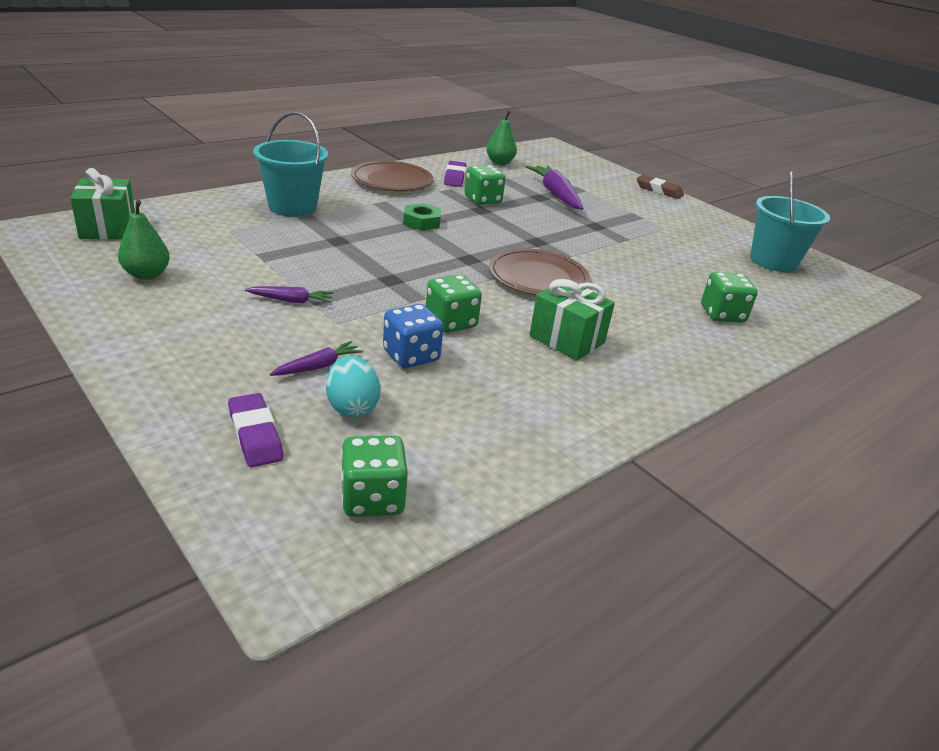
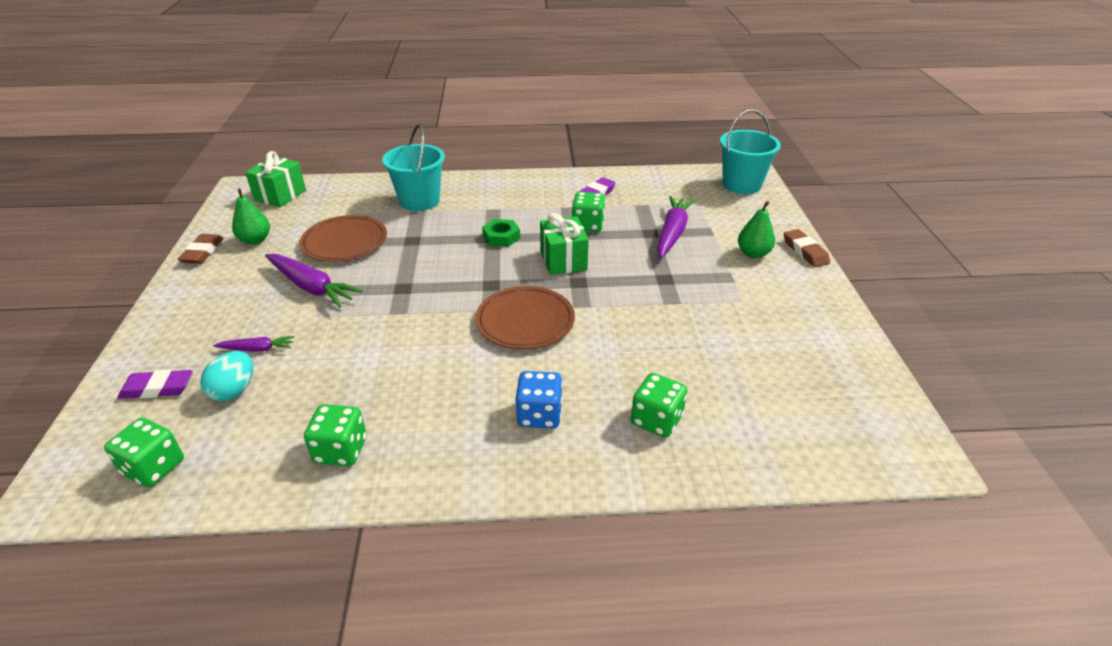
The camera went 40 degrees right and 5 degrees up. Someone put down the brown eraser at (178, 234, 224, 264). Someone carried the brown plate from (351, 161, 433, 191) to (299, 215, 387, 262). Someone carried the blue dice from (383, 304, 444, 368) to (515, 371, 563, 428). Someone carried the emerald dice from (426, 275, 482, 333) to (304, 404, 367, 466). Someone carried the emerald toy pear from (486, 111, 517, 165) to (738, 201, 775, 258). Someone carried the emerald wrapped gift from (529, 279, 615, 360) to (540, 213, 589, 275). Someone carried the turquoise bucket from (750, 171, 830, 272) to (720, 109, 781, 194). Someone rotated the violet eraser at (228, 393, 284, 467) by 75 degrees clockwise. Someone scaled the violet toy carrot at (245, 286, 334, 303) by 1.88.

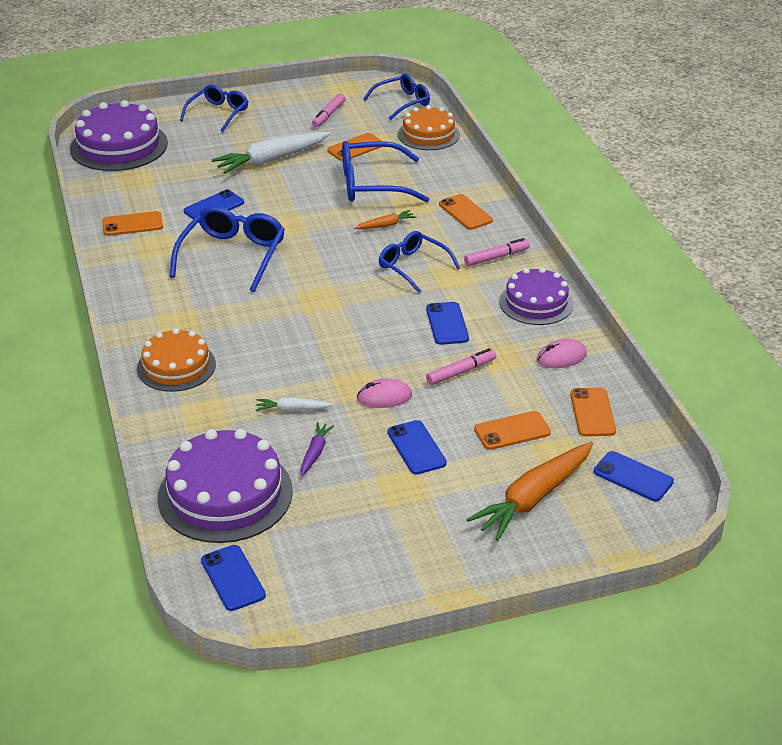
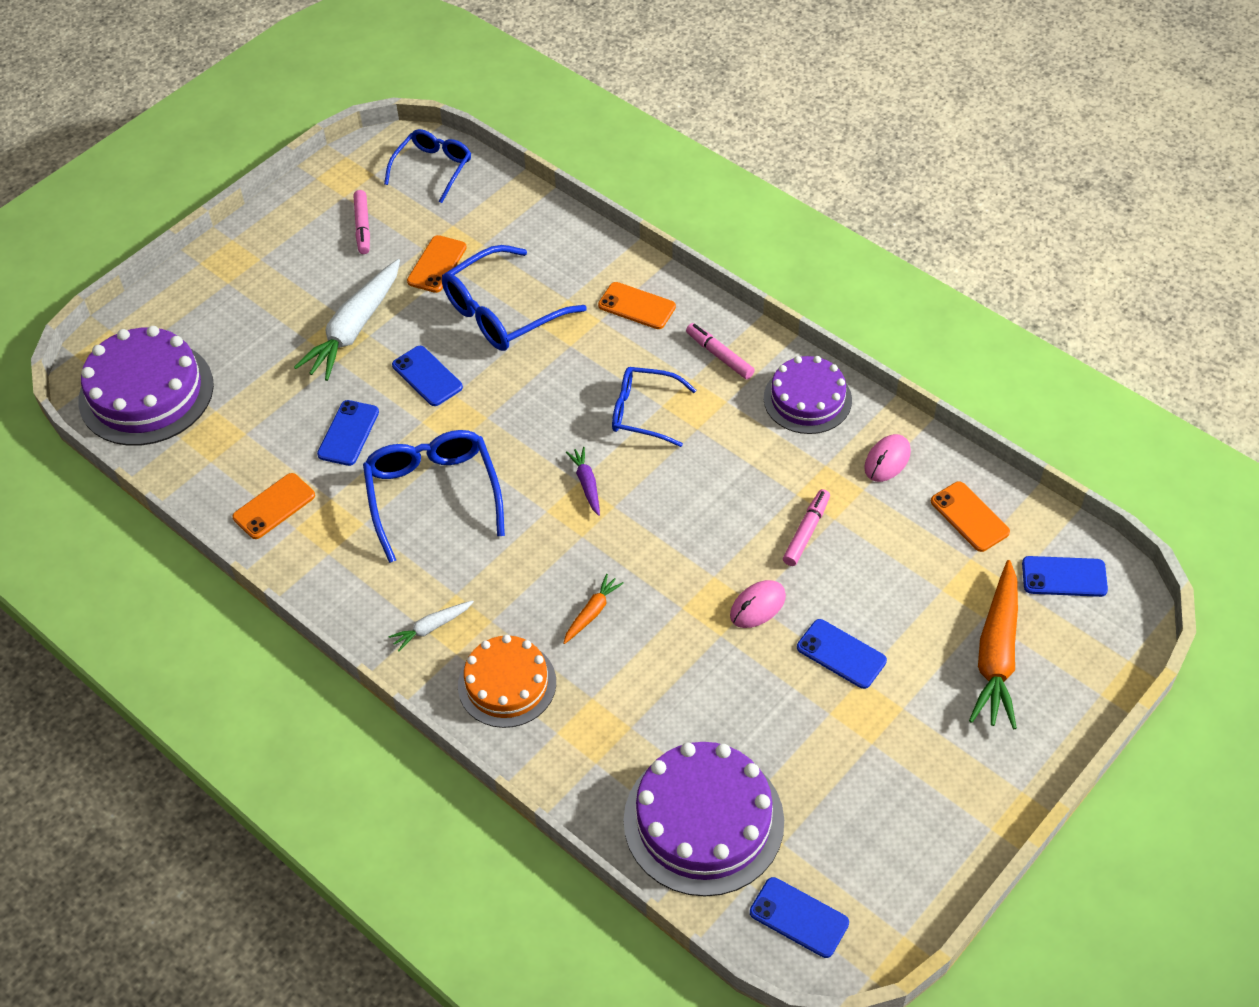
The camera went 30 degrees left and 15 degrees up. Someone took away the blue spectacles at (180, 85, 248, 132). Someone took away the orange layer cake at (398, 105, 460, 150). Someone took away the orange smartphone at (474, 411, 551, 450). Someone carried the pure white toy carrot from (256, 397, 333, 411) to (388, 600, 474, 652). Someone carried the violet toy carrot from (300, 422, 334, 477) to (566, 447, 600, 516). Someone carried the orange toy carrot from (354, 210, 416, 229) to (564, 574, 624, 644). Someone carried the blue smartphone from (426, 302, 469, 345) to (392, 346, 463, 406). Someone rotated the rosy marker at (464, 238, 530, 266) by 75 degrees counterclockwise.

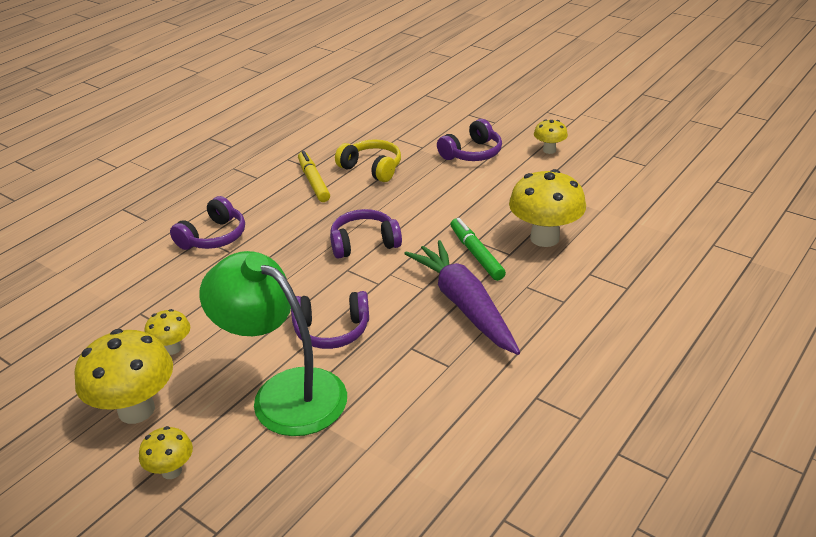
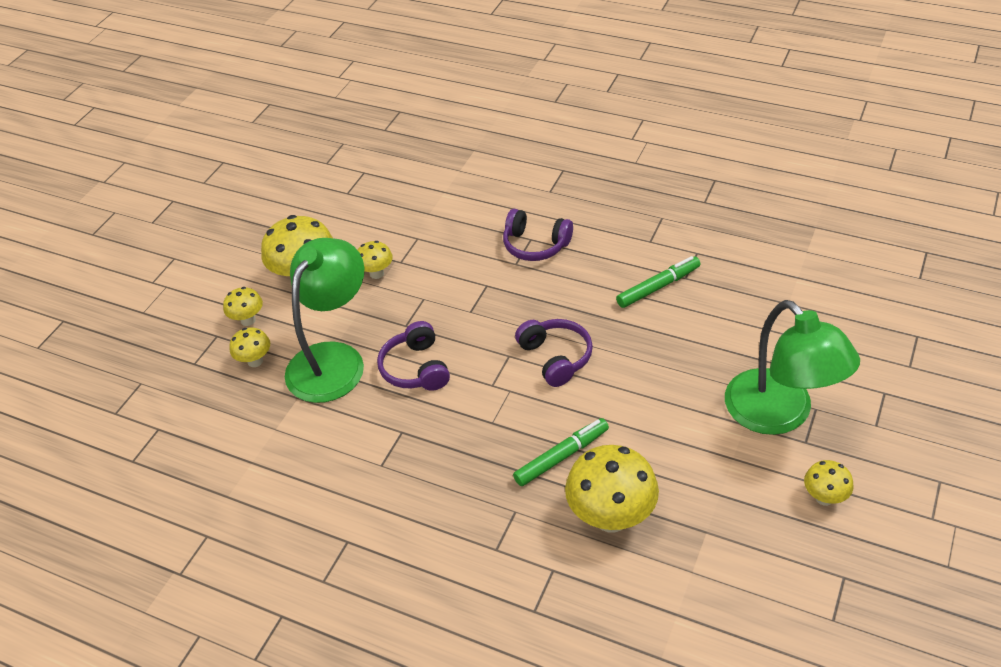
The camera went 80 degrees right and 10 degrees up. Someone took away the bright yellow headphones at (335, 139, 401, 182). Someone took away the violet toy carrot at (404, 240, 520, 355). Someone put down the bright yellow fungus at (229, 327, 270, 367). Someone swapped the violet headphones at (437, 119, 502, 161) for the emerald lamp at (725, 300, 860, 435). Someone repainted the bright yellow marker at (298, 151, 330, 202), which became the emerald marker at (616, 256, 700, 308).

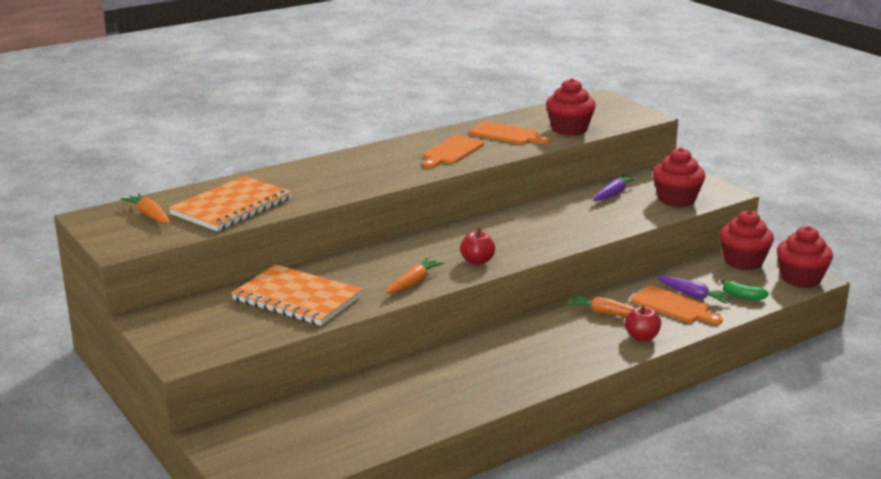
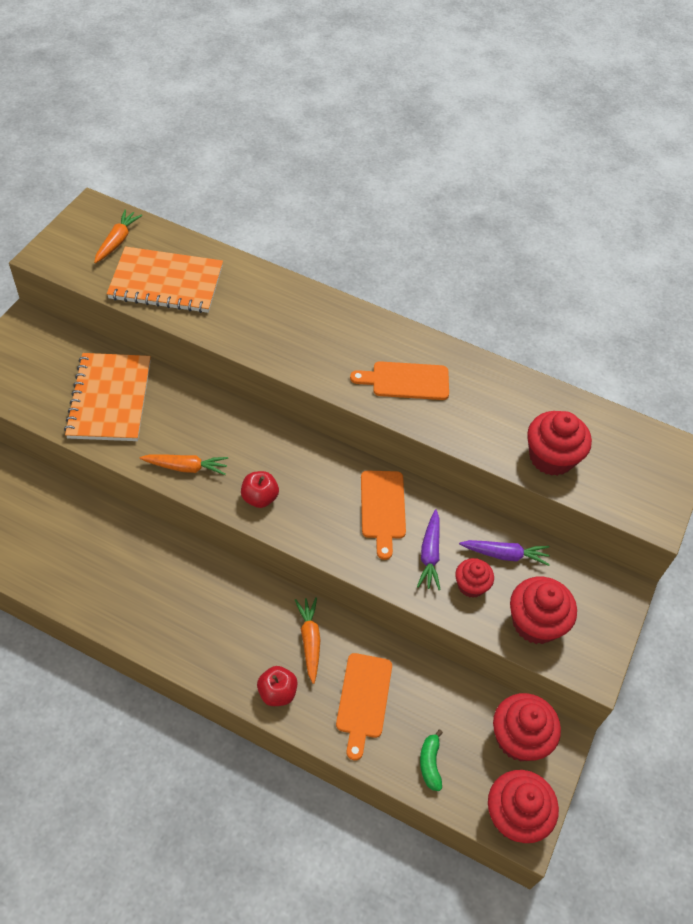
The camera went 55 degrees right and 30 degrees up. Someone put down the scarlet fairy cake at (455, 558, 494, 598). Someone carried the orange chopping board from (470, 121, 551, 144) to (361, 471, 406, 560). Someone carried the violet toy carrot from (657, 276, 734, 304) to (417, 509, 440, 590).

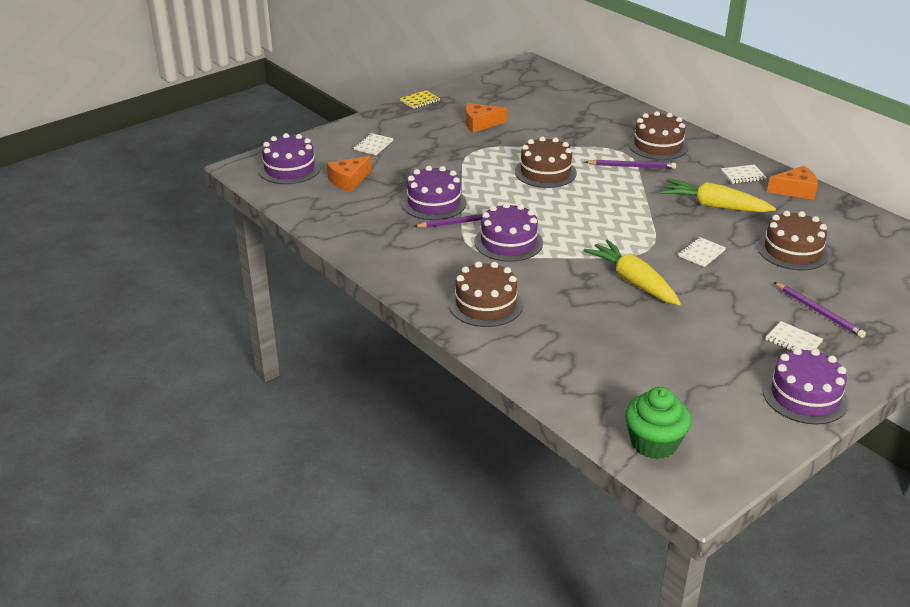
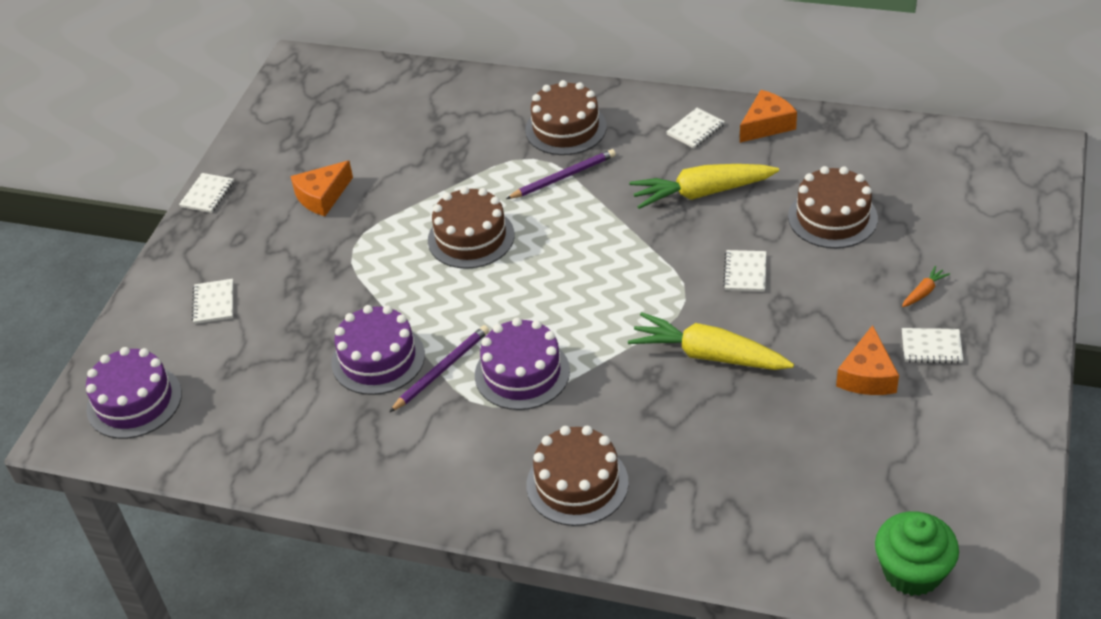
The camera went 30 degrees left and 10 degrees up. Someone took away the violet layer cake at (762, 348, 849, 425). Someone carried the orange piece of cheese from (327, 156, 371, 192) to (836, 325, 899, 395). Someone swapped the violet lead pencil at (774, 282, 866, 338) for the orange toy carrot at (902, 266, 950, 307). Someone repainted the bright yellow exercise book at (400, 90, 440, 109), which became the pure white exercise book at (179, 173, 234, 213).

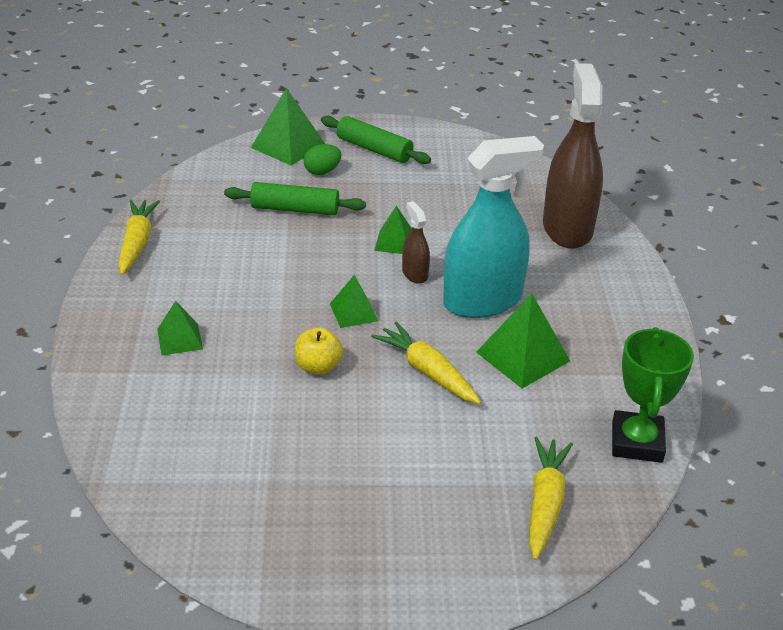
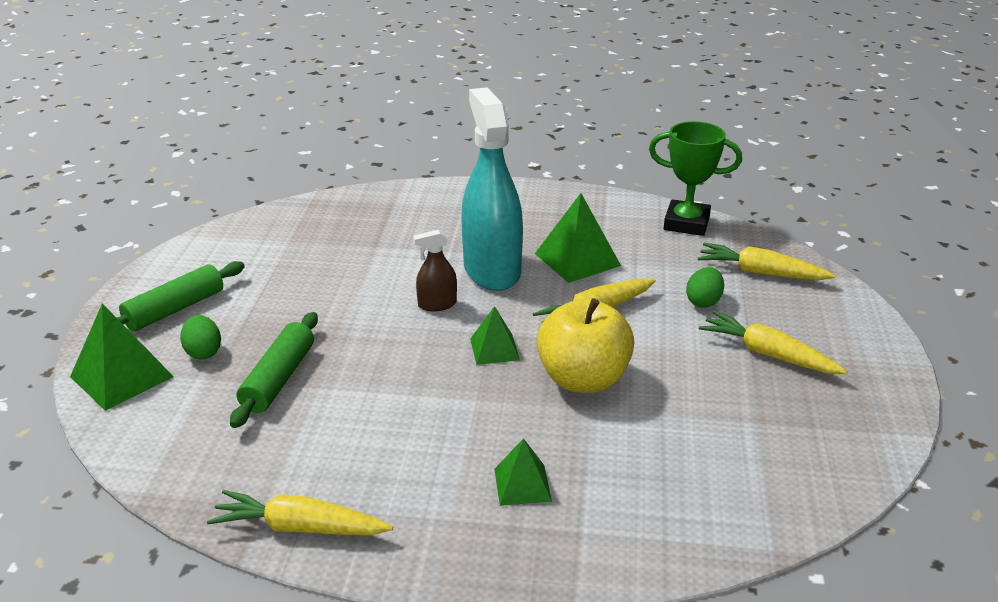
The camera went 80 degrees left and 5 degrees down. Someone took away the emerald pyramid at (374, 206, 412, 254). Someone took away the brown sprayer at (543, 63, 603, 249). Someone put down the emerald egg at (686, 267, 724, 308). Someone put down the bright yellow toy carrot at (699, 311, 847, 374). Someone scaled the bright yellow apple at (295, 327, 343, 375) by 1.82.

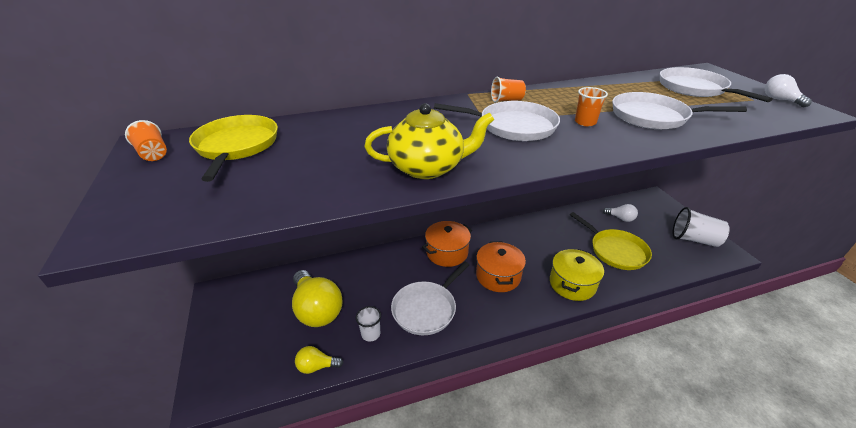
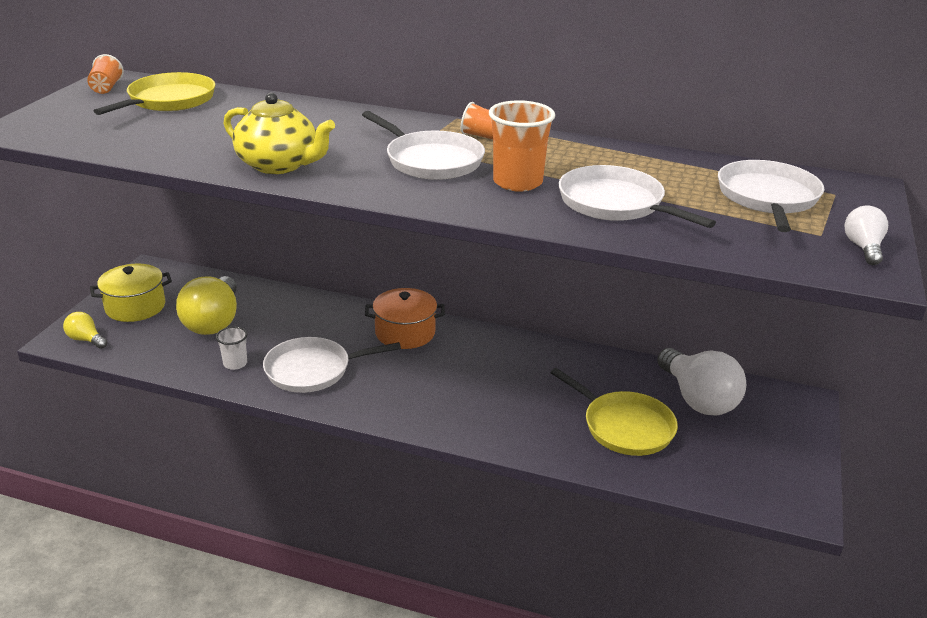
The camera went 35 degrees right and 5 degrees down. Someone took away the orange cooking pot at (476, 241, 526, 292). Someone took away the pure white tumbler at (672, 207, 730, 247). Someone carried the bright yellow light bulb from (295, 346, 343, 374) to (63, 312, 107, 349). Someone carried the bright yellow cooking pot from (550, 249, 604, 301) to (90, 263, 172, 322). Someone rotated the bright yellow skillet at (570, 212, 652, 270) by 45 degrees counterclockwise. Someone scaled the orange tumbler at (575, 87, 608, 126) by 1.74. Someone scaled the pure white light bulb at (603, 204, 638, 222) by 2.05.

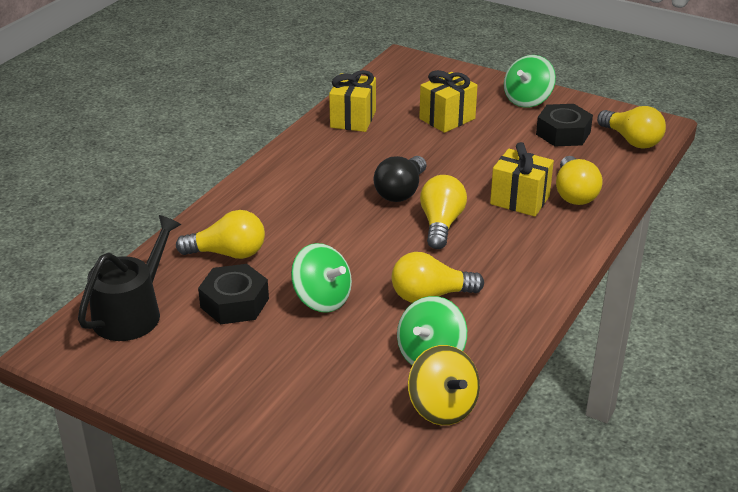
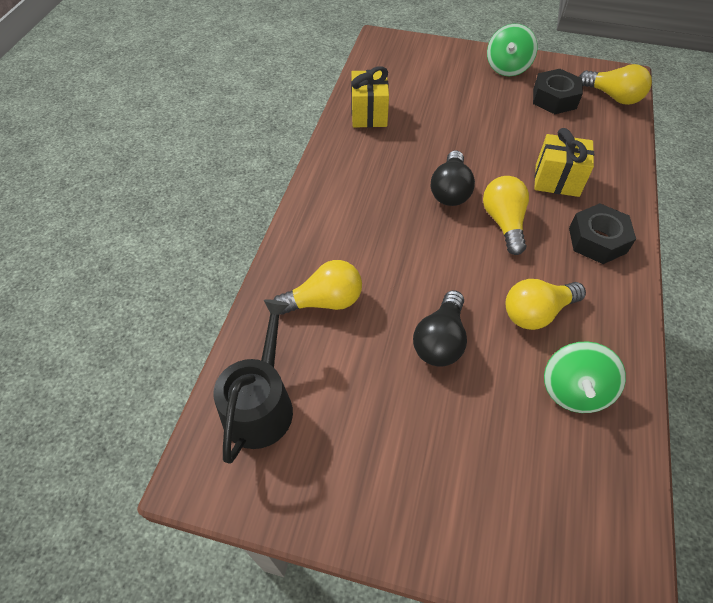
The camera went 15 degrees left and 20 degrees up. Someone took away the bright yellow whirligig at (408, 345, 480, 425). Someone took away the bright yellow wrapped gift at (419, 70, 478, 133). Someone took away the bright yellow light bulb at (556, 156, 603, 205). Someone carried the jet-black nut from (198, 264, 269, 324) to (569, 203, 636, 264). Someone swapped the emerald whirligig at (291, 243, 352, 313) for the jet-black light bulb at (413, 290, 467, 367).

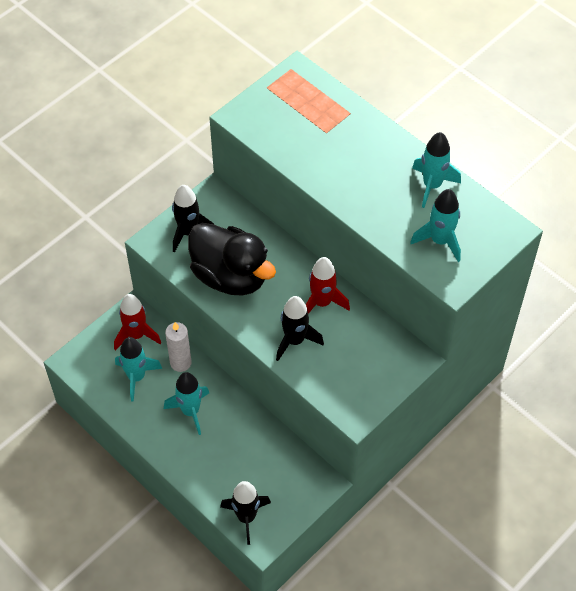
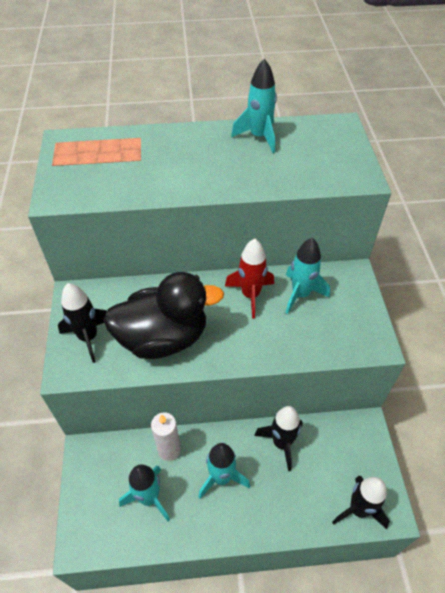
The camera went 50 degrees left and 5 degrees down. Someone took away the scarlet spaceship at (114, 294, 161, 351). Someone carried the jet-black spaceship from (276, 296, 324, 361) to (254, 406, 302, 471). Someone carried the turquoise spaceship from (410, 189, 461, 262) to (286, 238, 330, 314).

